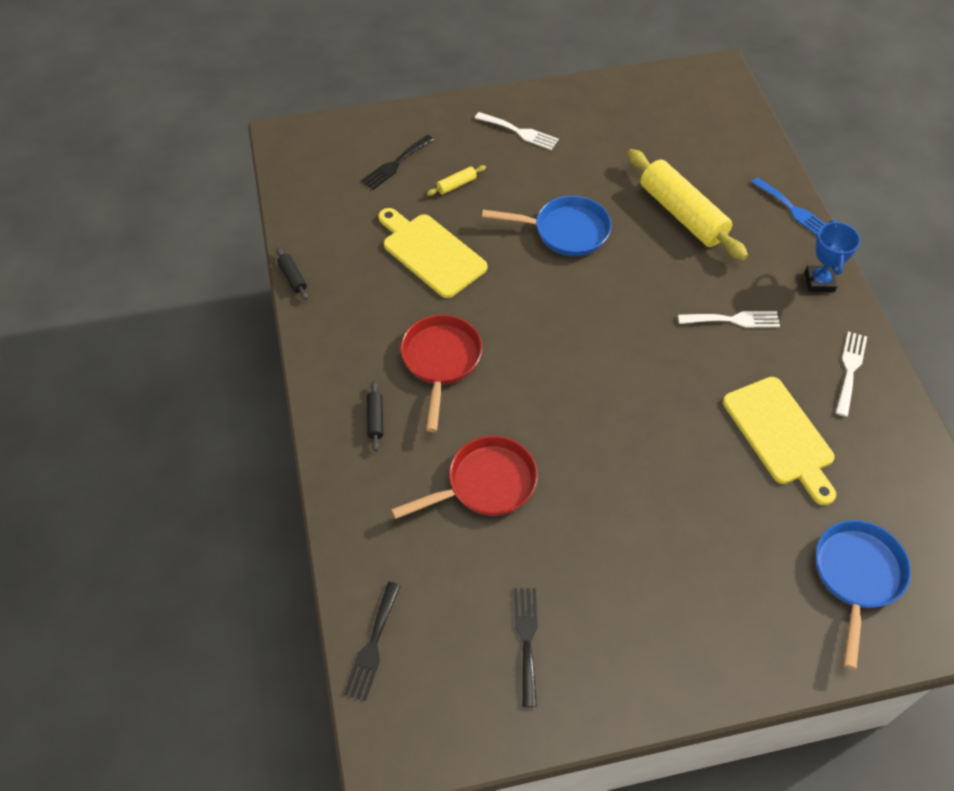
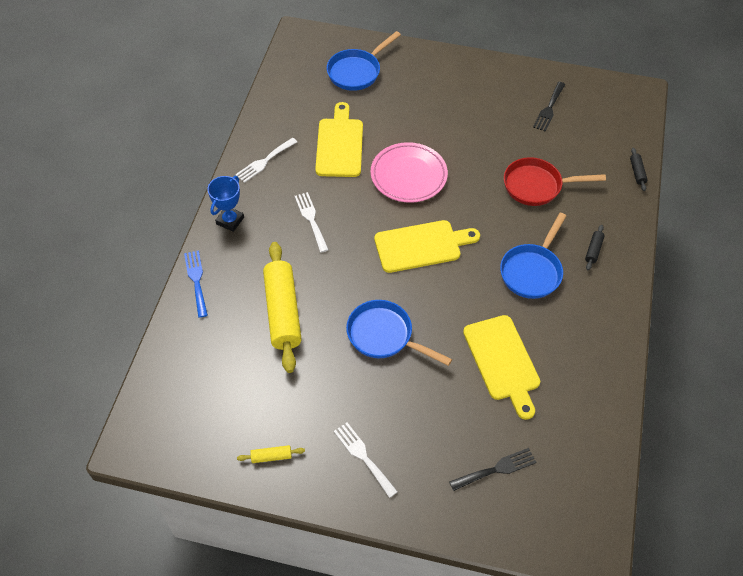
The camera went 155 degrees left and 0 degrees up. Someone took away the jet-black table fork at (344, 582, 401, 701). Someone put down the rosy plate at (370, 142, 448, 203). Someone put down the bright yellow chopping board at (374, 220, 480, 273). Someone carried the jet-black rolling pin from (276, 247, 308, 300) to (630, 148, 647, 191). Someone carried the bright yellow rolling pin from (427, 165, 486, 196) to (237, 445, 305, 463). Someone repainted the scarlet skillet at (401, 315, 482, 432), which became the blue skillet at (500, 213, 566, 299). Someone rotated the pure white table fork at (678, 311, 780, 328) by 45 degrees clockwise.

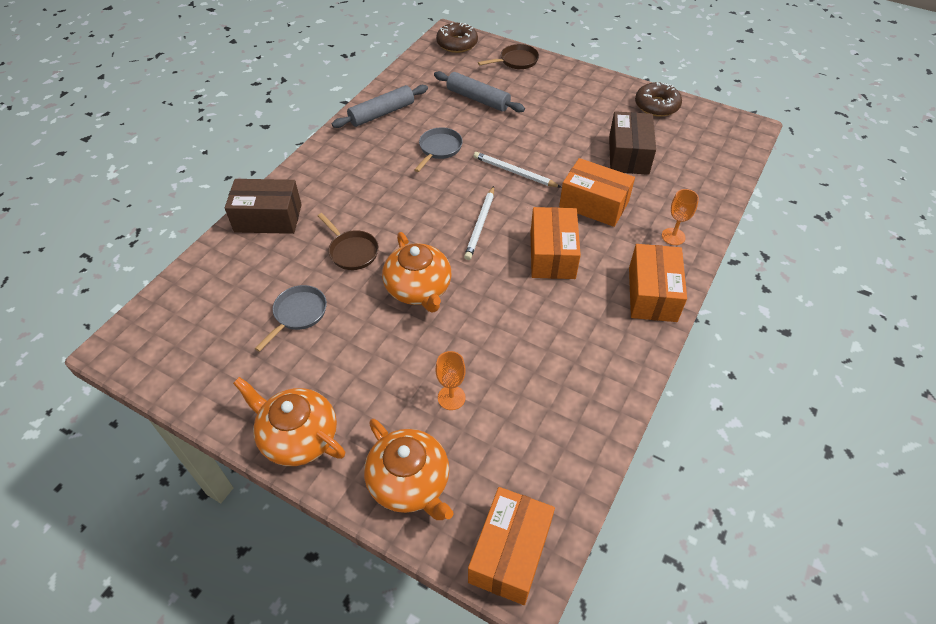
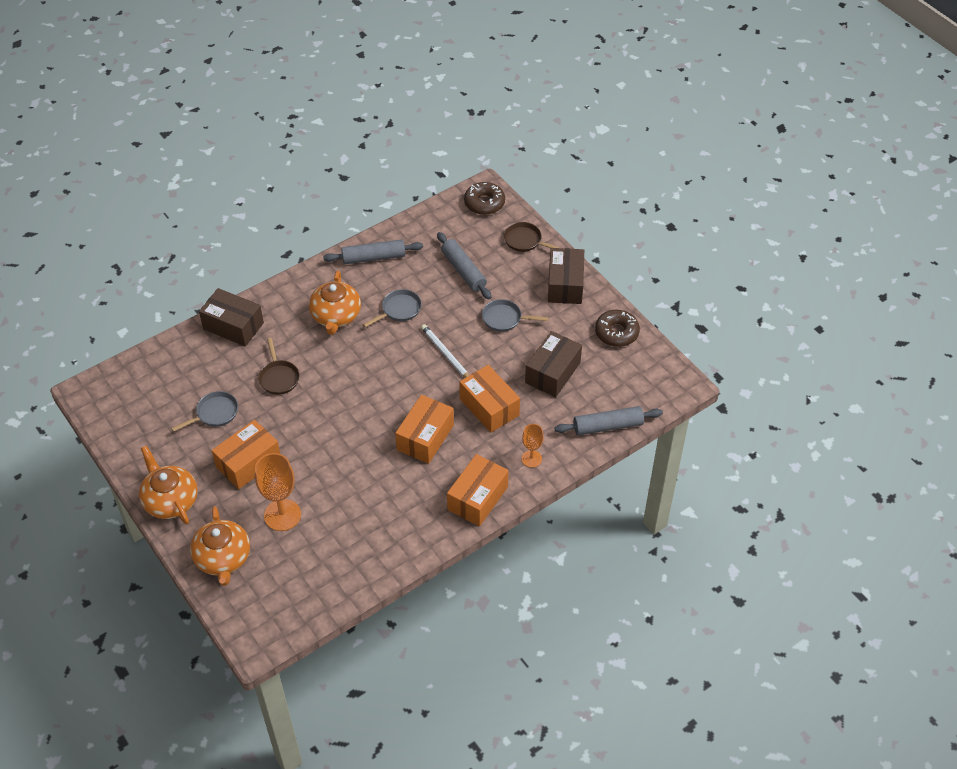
The camera went 25 degrees right and 0 degrees up. Someone took away the pure white lead pencil at (464, 186, 494, 260). Someone put down the ash-grey skillet at (482, 299, 549, 332). Someone put down the brown box at (548, 248, 584, 304). Someone put down the ash-grey rolling pin at (555, 406, 663, 435). Someone carried the orange china teapot from (382, 232, 451, 313) to (309, 271, 361, 335). Someone carried the orange box from (468, 487, 555, 605) to (212, 420, 280, 489). Someone rotated the brown skillet at (478, 44, 539, 69) by 150 degrees counterclockwise. Someone scaled the orange goblet at (436, 351, 466, 410) by 1.75.

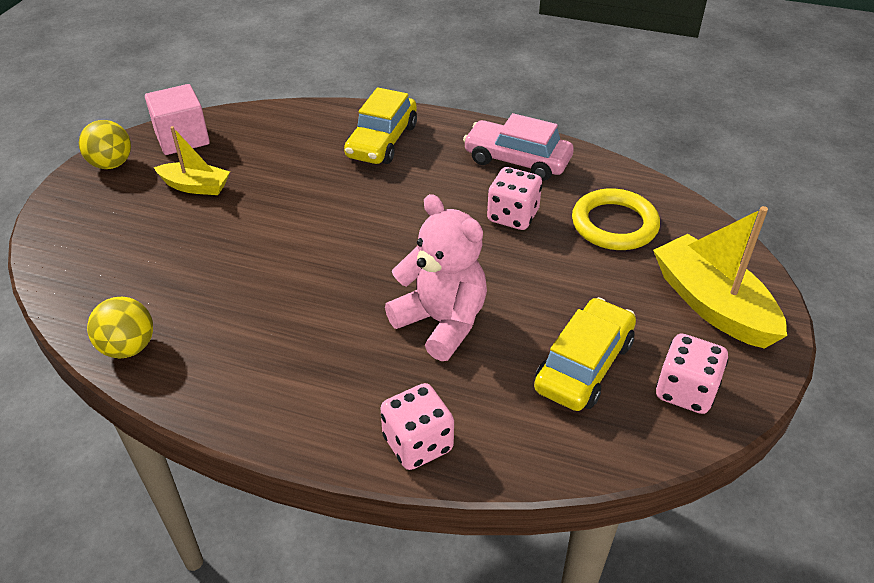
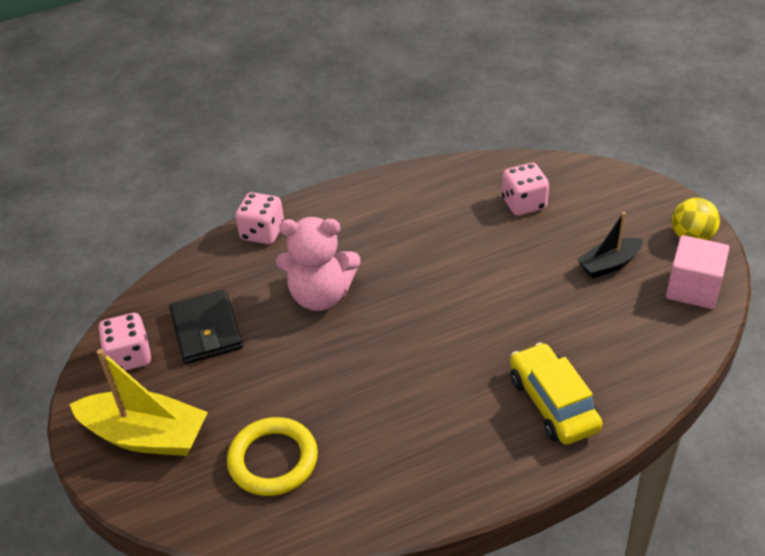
The camera went 140 degrees right and 0 degrees up. Someone took away the bright yellow play ball at (87, 297, 153, 358). Someone took away the rosy toy car at (463, 113, 574, 181). Someone carried the rosy dice from (487, 167, 542, 230) to (502, 163, 549, 216). Someone swapped the bright yellow toy car at (534, 297, 636, 411) for the jet-black wallet at (169, 290, 243, 364). Someone repainted the bright yellow boat at (154, 126, 230, 195), which became the jet-black boat at (577, 212, 643, 278).

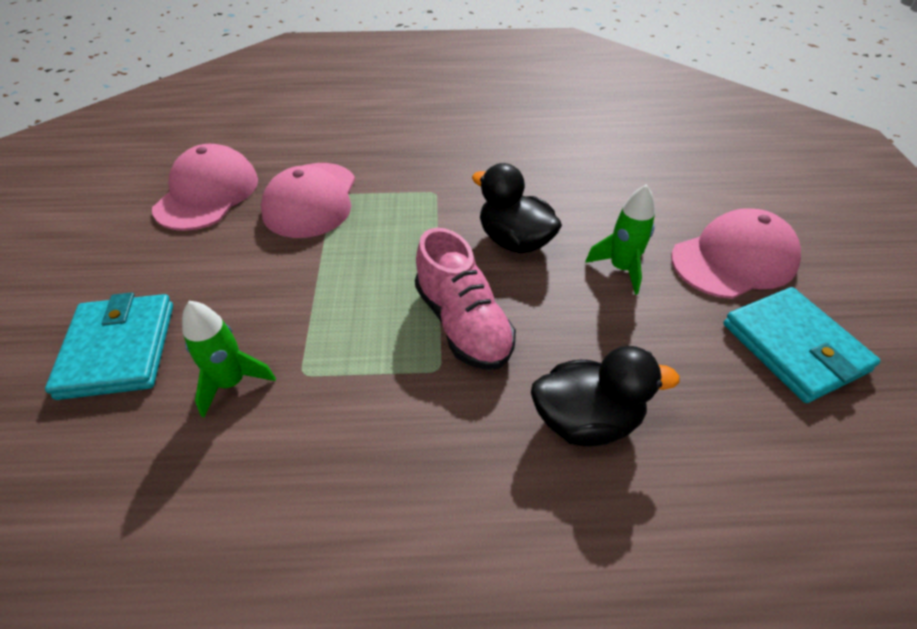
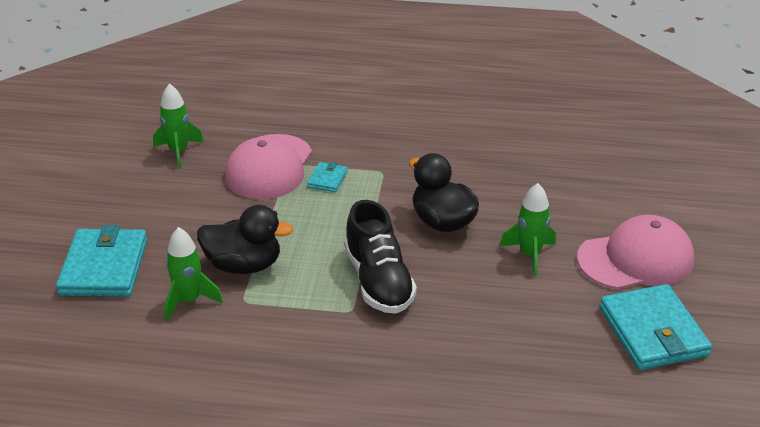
The camera went 10 degrees right and 10 degrees down. Someone put down the turquoise wallet at (307, 162, 348, 192). Someone carried the jet-black rubber duck from (531, 346, 680, 446) to (197, 205, 293, 274). Someone swapped the rosy cap at (152, 144, 258, 231) for the emerald spaceship at (153, 83, 204, 169). Someone repainted the rosy sneaker at (415, 228, 516, 370), which became the jet-black sneaker at (345, 200, 417, 314).

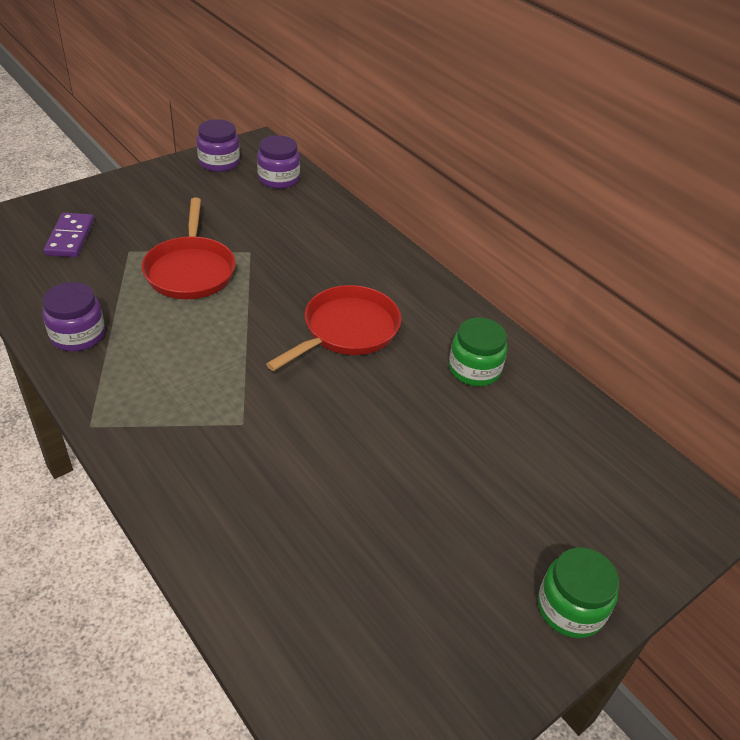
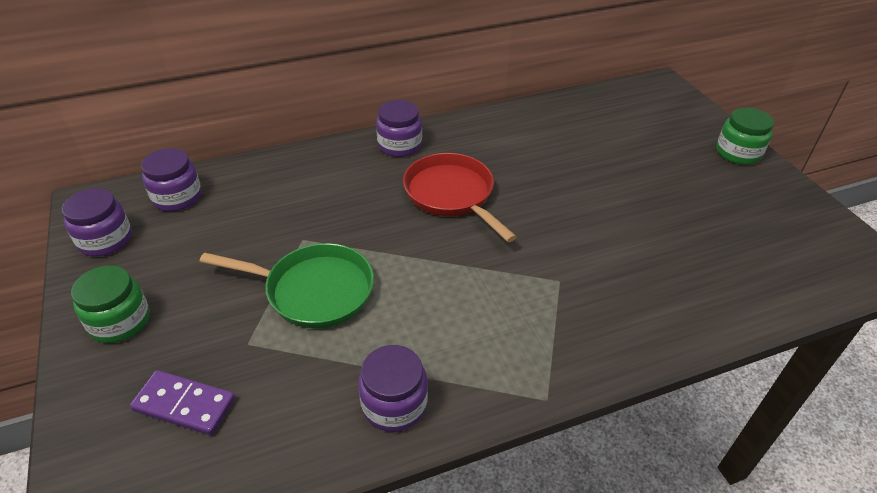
The camera went 70 degrees left and 0 degrees up. Someone put down the violet jam jar at (376, 100, 422, 157). Someone carried the emerald jam jar from (449, 317, 507, 386) to (71, 265, 150, 343). Someone repainted the scarlet skillet at (142, 198, 236, 299), which became the emerald skillet at (200, 243, 374, 328).

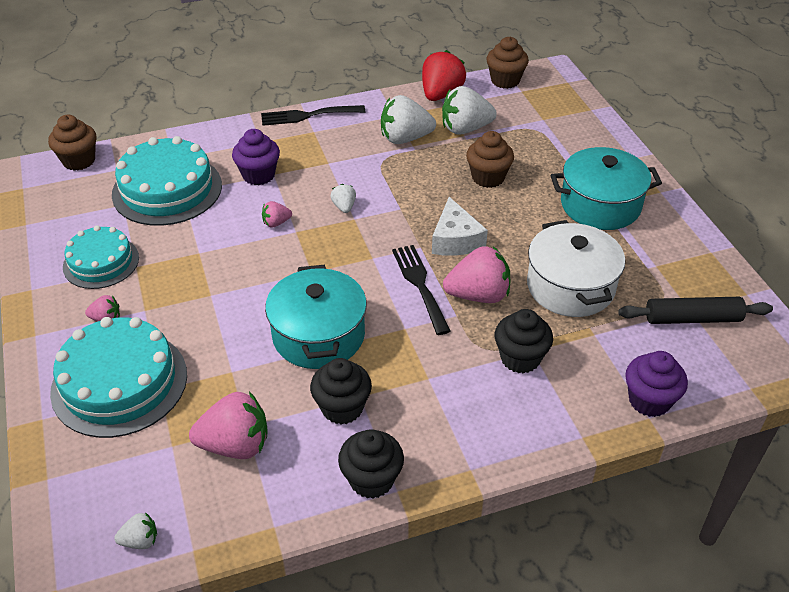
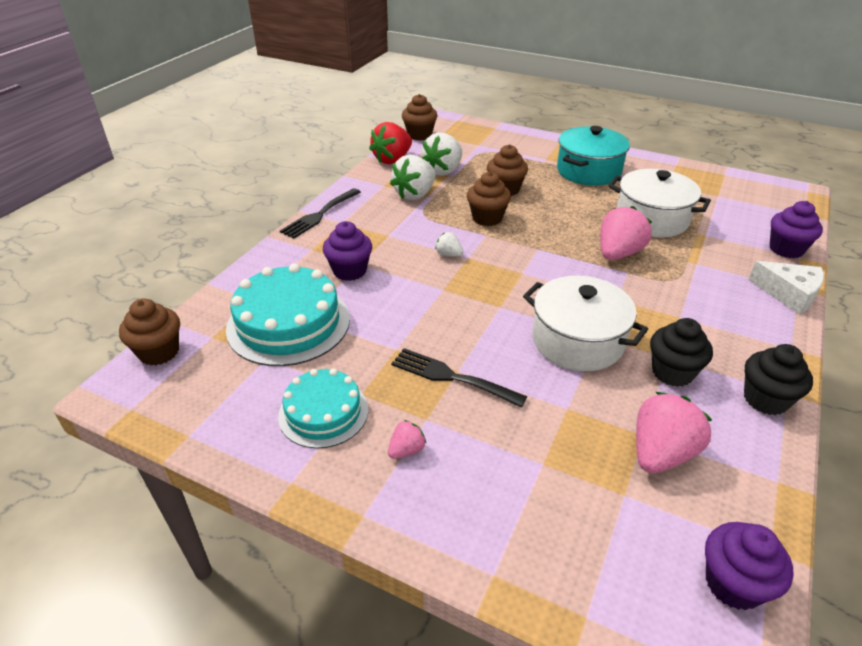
The camera went 45 degrees left and 5 degrees down. Someone took away the turquoise layer cake at (50, 317, 187, 438). Someone took away the rosy toy strawberry at (262, 201, 292, 228). Someone took away the jet-black fairy cake at (495, 309, 553, 374). Someone took away the jet-black rolling pin at (618, 297, 773, 324). Someone put down the brown fairy cake at (467, 171, 511, 226). Someone carried the jet-black table fork from (392, 245, 450, 335) to (391, 348, 527, 408). Someone carried the pure white piece of cheese from (432, 197, 488, 256) to (748, 261, 824, 314). Someone swapped the pure white toy strawberry at (114, 512, 157, 549) for the violet fairy cake at (705, 522, 793, 610). Someone repainted the turquoise cooking pot at (265, 265, 367, 369), which became the pure white cooking pot at (523, 276, 648, 371). Someone rotated the scarlet toy strawberry at (422, 50, 466, 101) by 120 degrees counterclockwise.

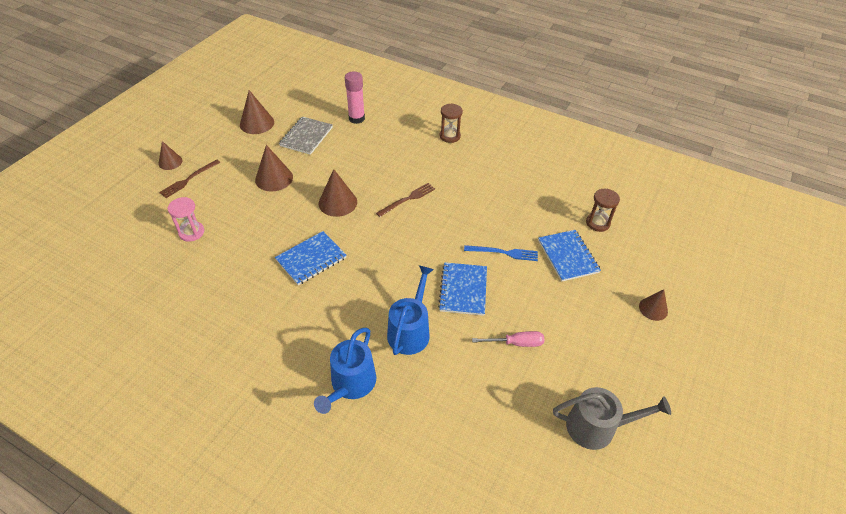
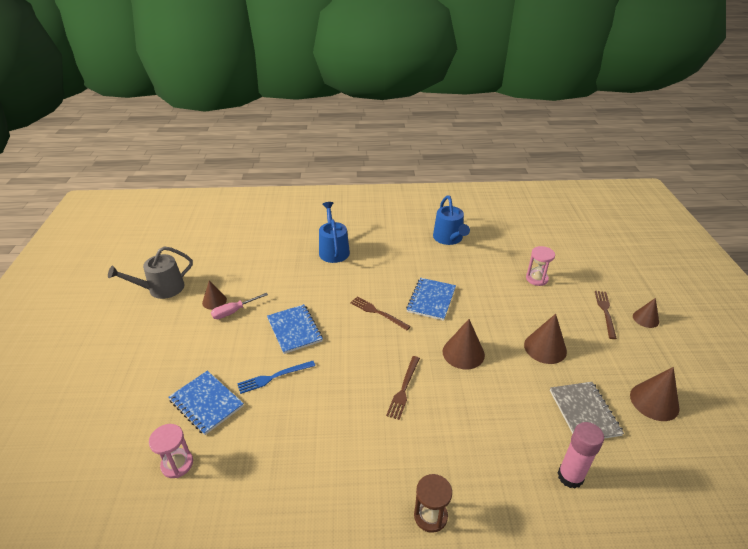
The camera went 150 degrees right and 10 degrees down. Someone put down the brown table fork at (350, 296, 411, 330). Someone carried the blue watering can from (387, 265, 434, 355) to (433, 196, 470, 245). Someone carried the brown cone from (639, 289, 668, 321) to (202, 281, 227, 310). Someone repainted the brown sandglass at (586, 189, 620, 232), which became the rosy sandglass at (149, 424, 193, 478).

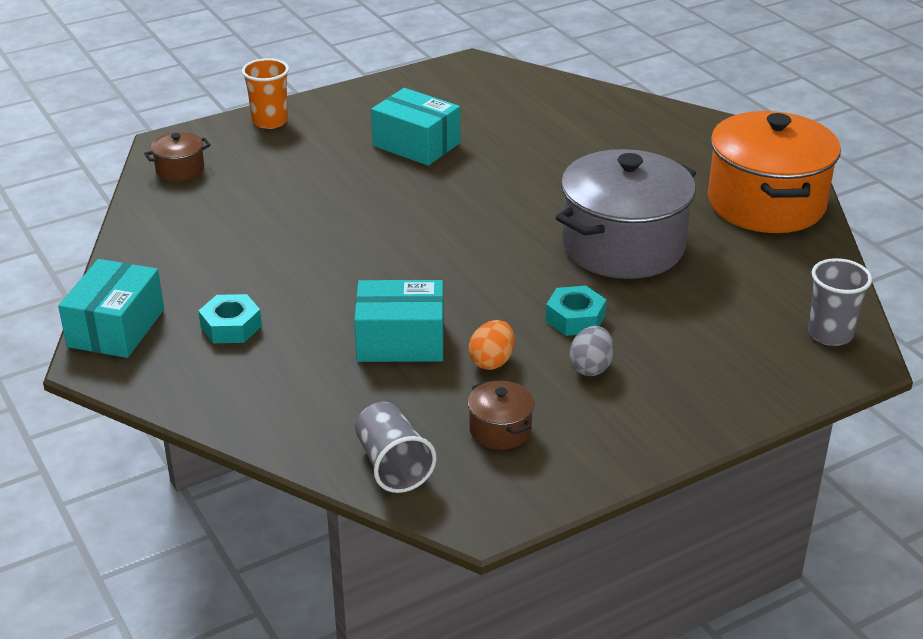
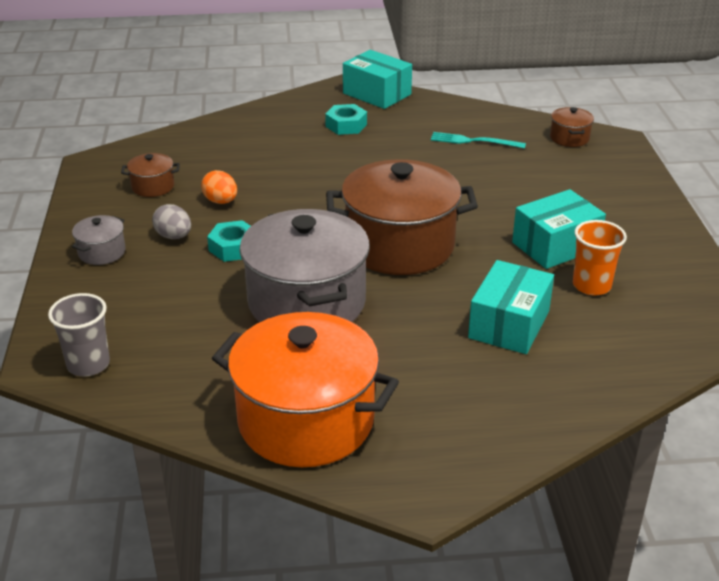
The camera went 115 degrees right and 0 degrees up. Someone took away the ash-grey tumbler at (355, 402, 437, 493). Someone put down the ash-grey cooking pot at (72, 215, 126, 265). Someone put down the brown cooking pot at (326, 159, 478, 275). Someone put down the turquoise table fork at (431, 132, 526, 148). Someone carried the orange tumbler from (242, 58, 289, 129) to (573, 220, 627, 295). Someone carried the turquoise box from (354, 280, 444, 362) to (468, 260, 554, 354).

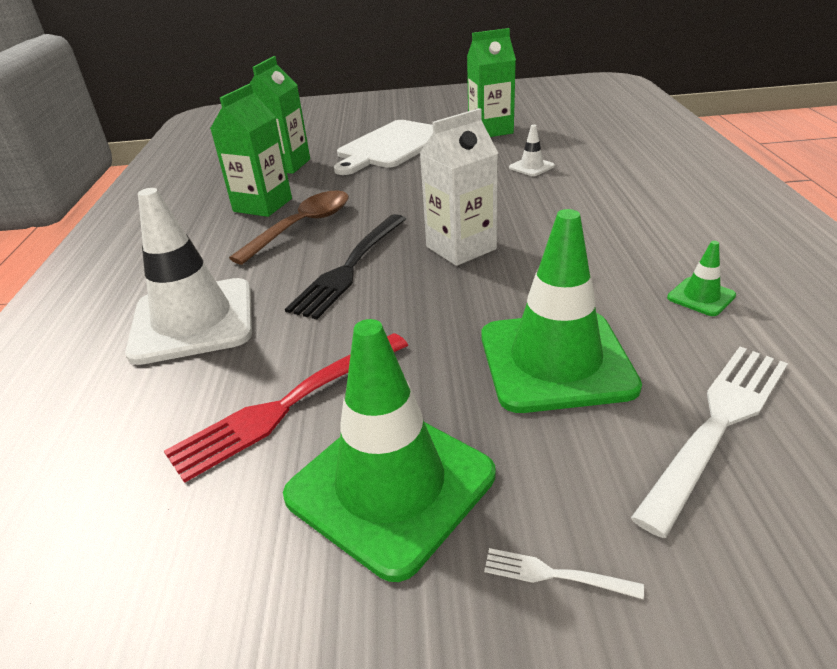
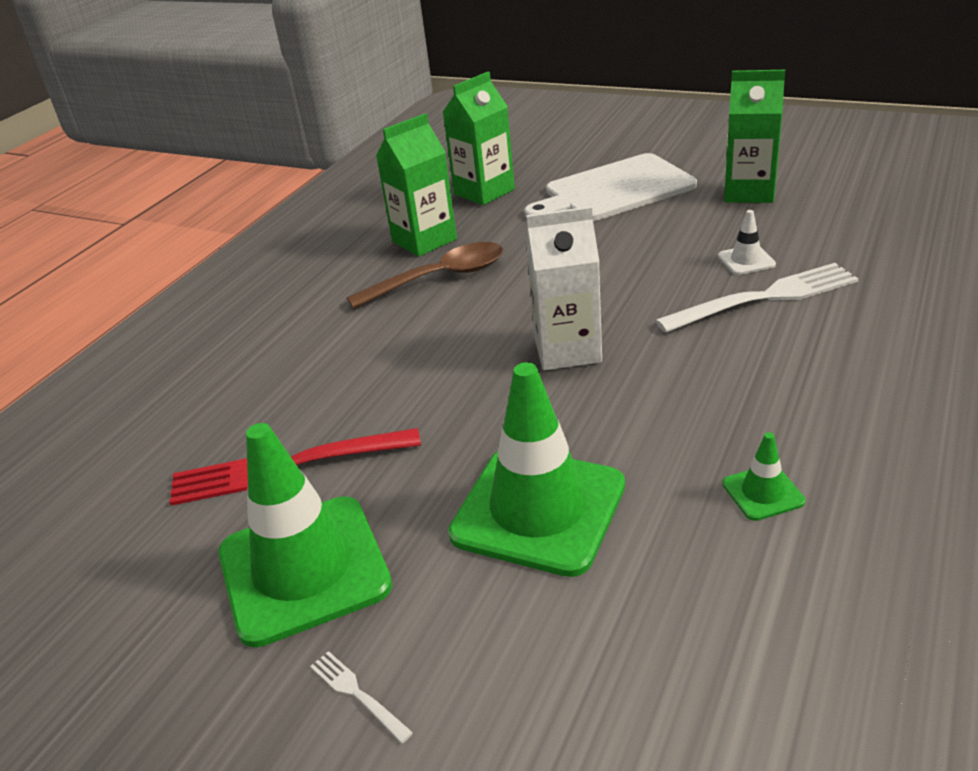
The camera went 30 degrees right and 0 degrees up. Someone took away the pure white road cone at (125, 188, 252, 365). Someone took away the jet-black table fork at (285, 214, 406, 319). Someone carried the pure white table fork from (631, 347, 788, 538) to (655, 263, 858, 333).

